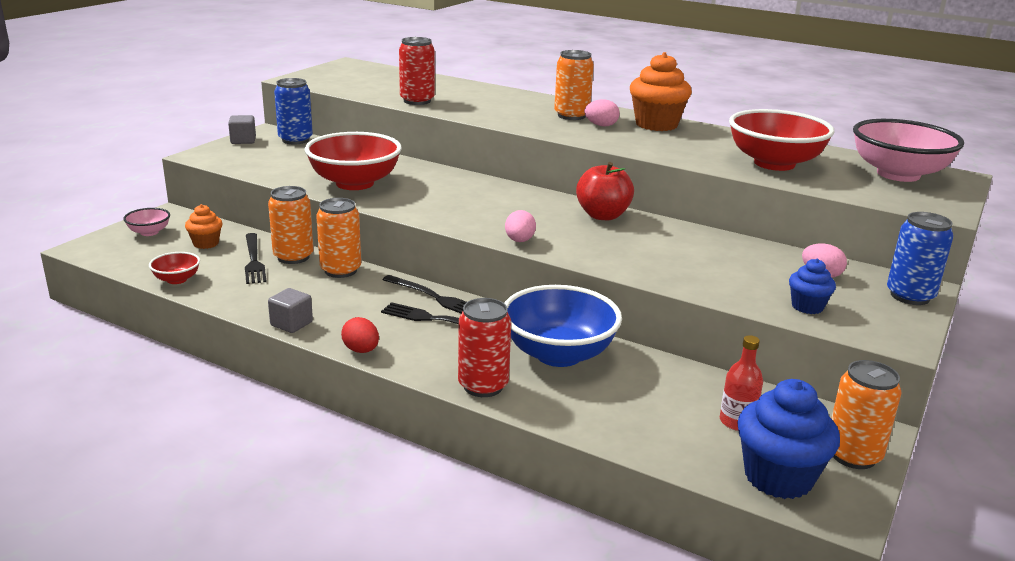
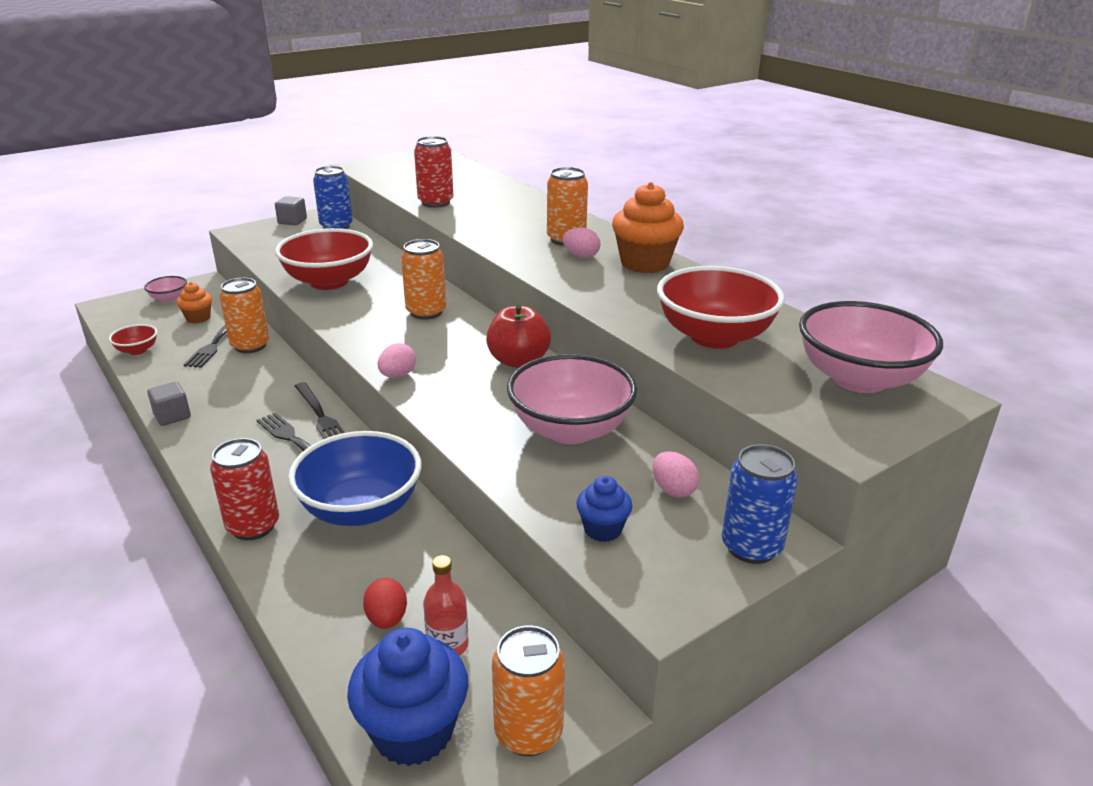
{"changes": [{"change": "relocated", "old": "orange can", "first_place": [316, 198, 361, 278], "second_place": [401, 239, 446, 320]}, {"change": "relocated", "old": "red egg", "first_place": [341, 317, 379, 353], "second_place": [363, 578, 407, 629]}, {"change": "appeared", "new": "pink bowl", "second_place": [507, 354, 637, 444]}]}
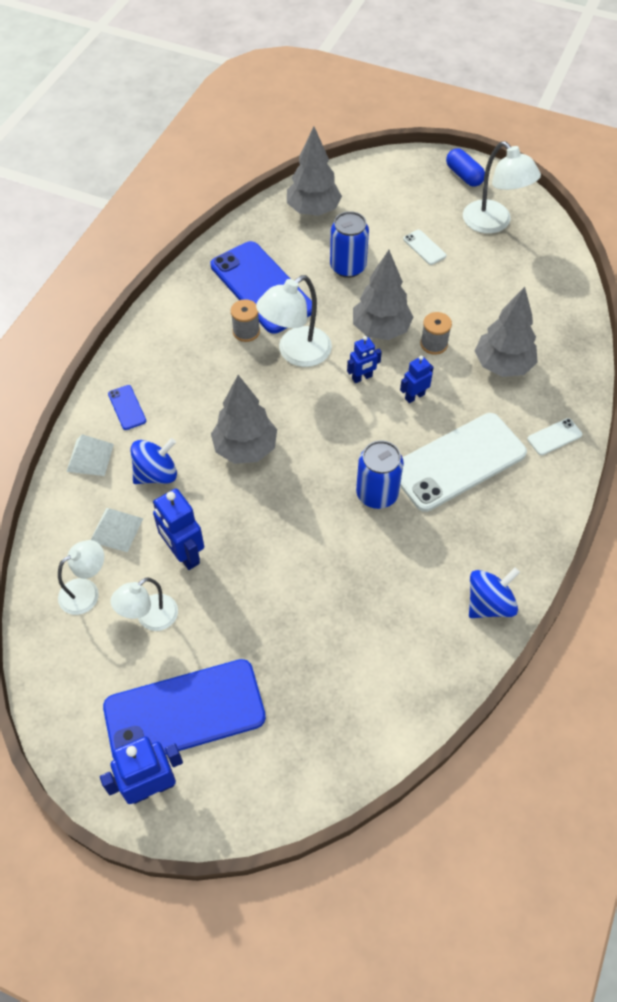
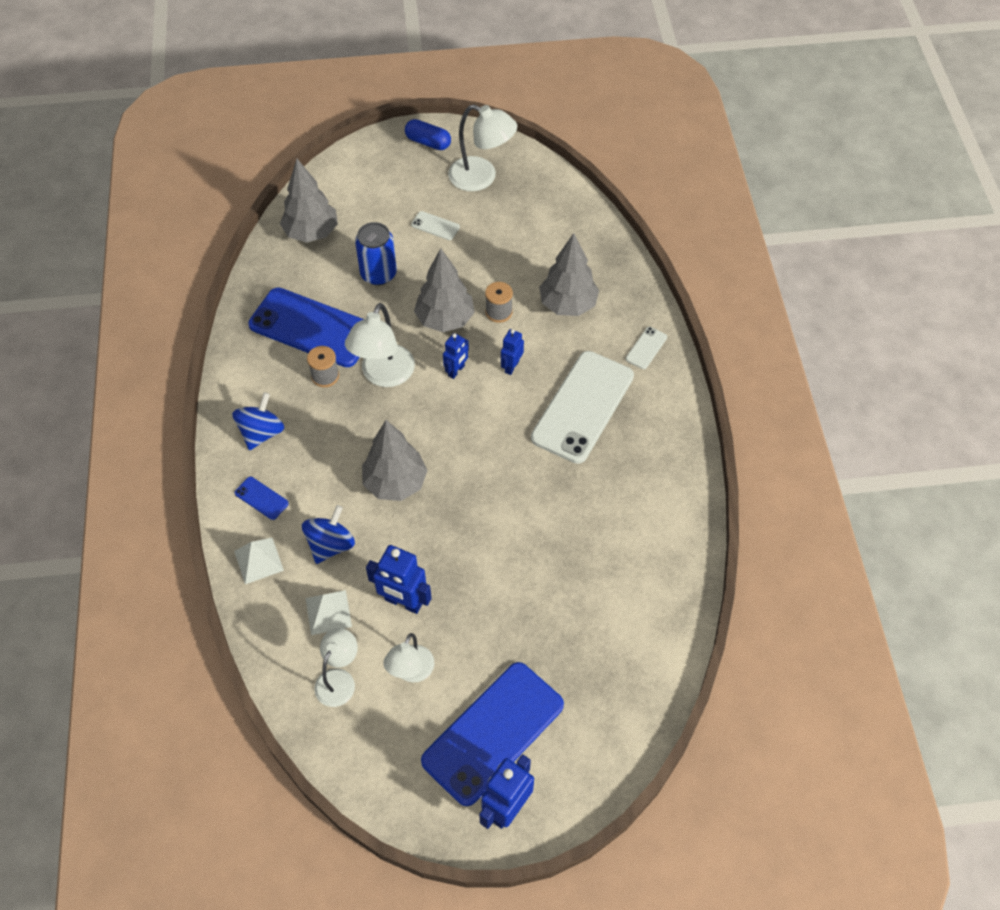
{"changes": [{"change": "missing", "old": "blue can", "first_place": [356, 441, 404, 509]}, {"change": "relocated", "old": "blue spinning top", "first_place": [469, 568, 520, 618], "second_place": [232, 392, 284, 450]}]}
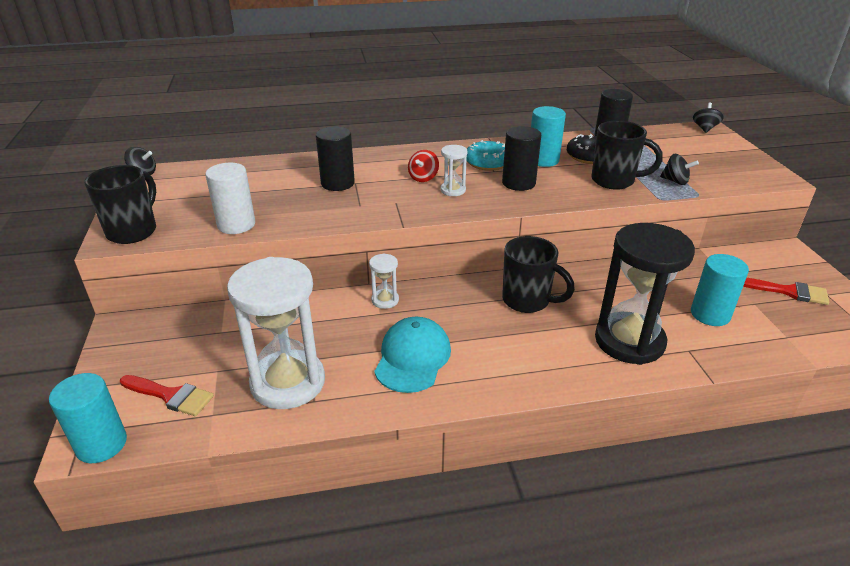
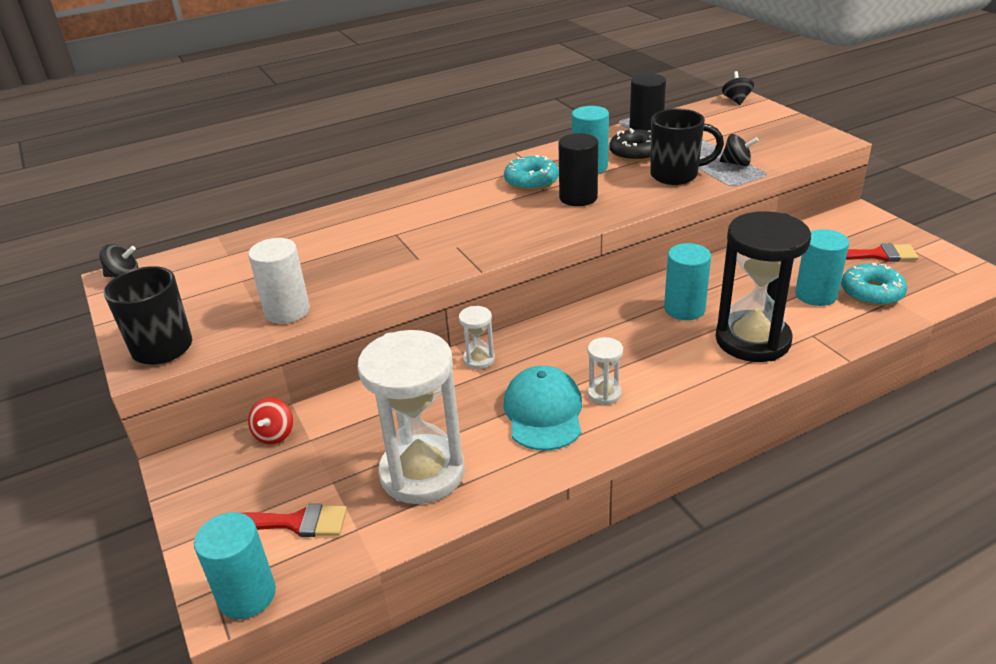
{"changes": [{"change": "missing", "old": "black cylinder", "first_place": [316, 127, 355, 191]}, {"change": "relocated", "old": "red spinning top", "first_place": [408, 150, 439, 182], "second_place": [248, 398, 293, 444]}, {"change": "relocated", "old": "white hourglass", "first_place": [441, 145, 468, 196], "second_place": [587, 337, 623, 405]}, {"change": "missing", "old": "black mug", "first_place": [502, 236, 575, 313]}, {"change": "appeared", "new": "turquoise cylinder", "second_place": [664, 243, 711, 320]}, {"change": "appeared", "new": "turquoise donut", "second_place": [841, 263, 907, 306]}]}
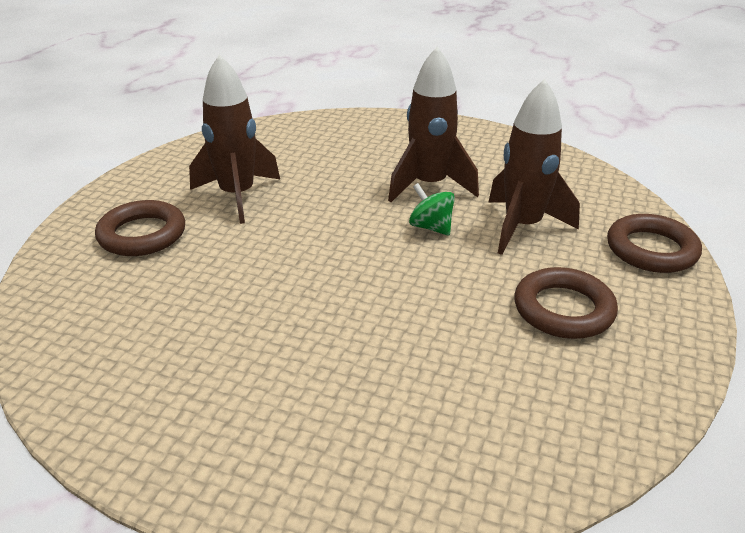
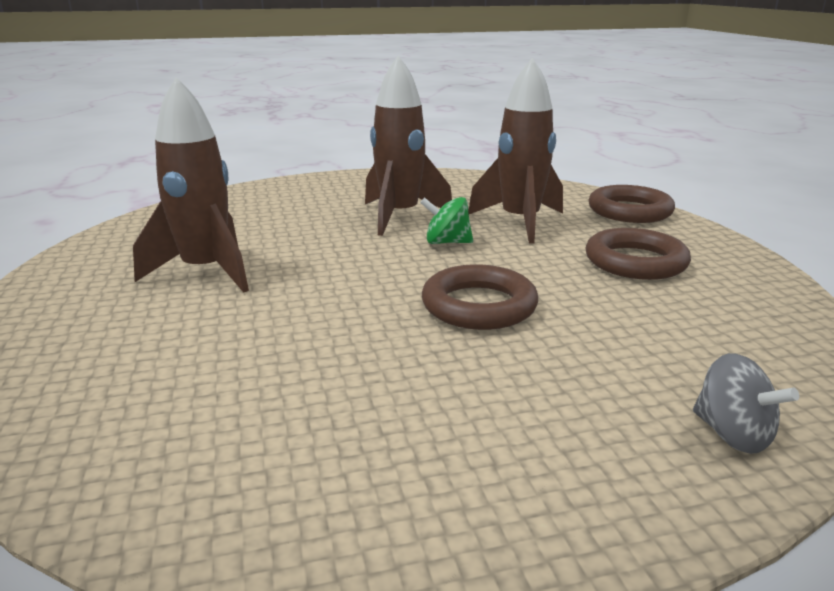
{"changes": [{"change": "relocated", "old": "brown ring", "first_place": [95, 200, 185, 256], "second_place": [422, 264, 538, 330]}, {"change": "appeared", "new": "grey spinning top", "second_place": [693, 353, 799, 454]}]}
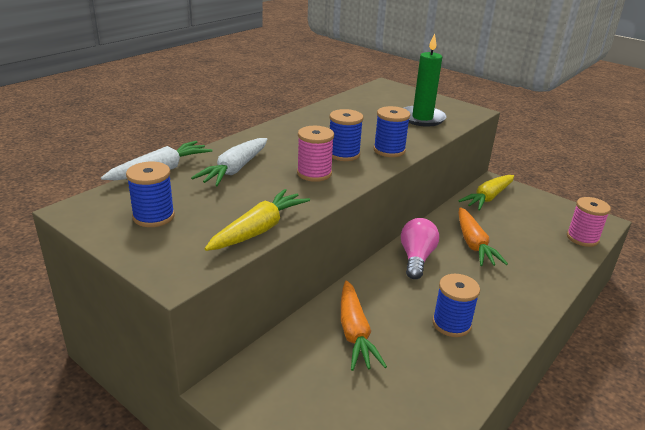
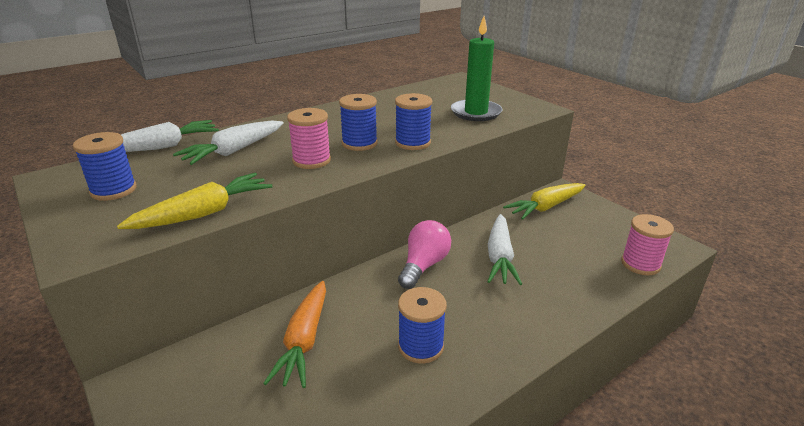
{"changes": [{"change": "colour", "old": "orange carrot", "new": "white carrot", "first_place": [459, 207, 508, 266], "second_place": [487, 214, 522, 285]}]}
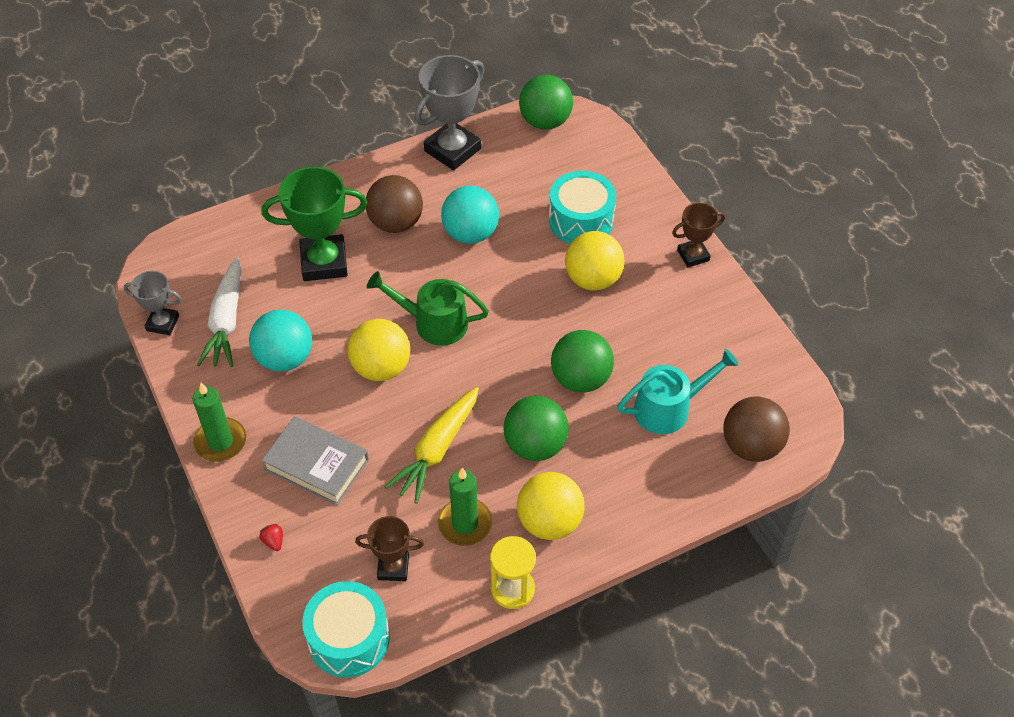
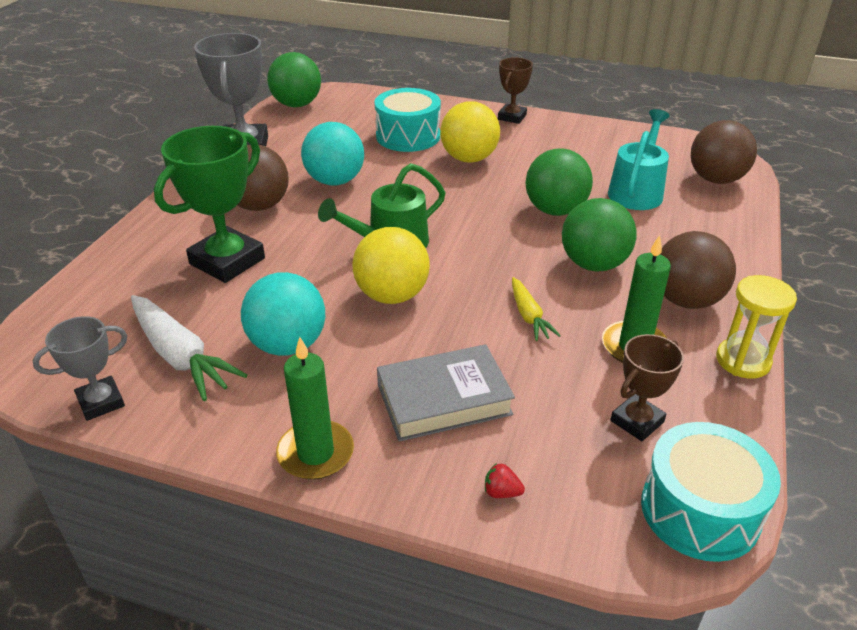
{"changes": [{"change": "size", "old": "yellow carrot", "first_place": [385, 387, 479, 504], "second_place": [512, 277, 561, 341], "factor": 0.57}, {"change": "colour", "old": "yellow ball", "new": "brown ball", "first_place": [517, 472, 585, 540], "second_place": [660, 231, 736, 309]}]}
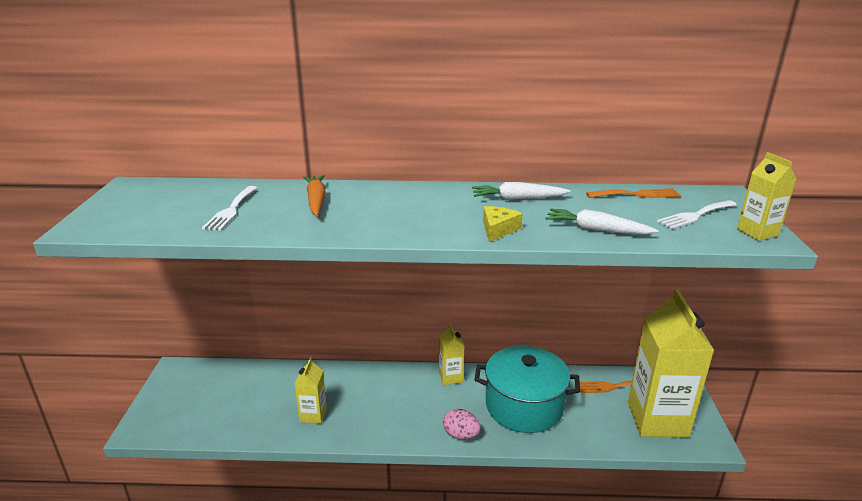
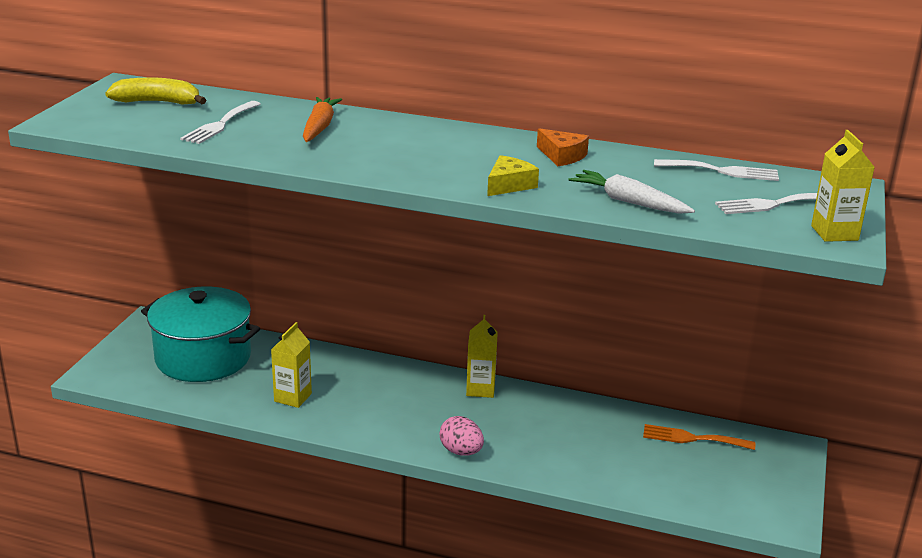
{"changes": [{"change": "exchanged", "old": "white carrot", "new": "orange cheese", "first_place": [472, 182, 571, 200], "second_place": [537, 128, 589, 166]}, {"change": "relocated", "old": "turquoise pot", "first_place": [475, 346, 580, 433], "second_place": [141, 287, 260, 382]}, {"change": "colour", "old": "orange fork", "new": "white fork", "first_place": [586, 188, 681, 198], "second_place": [654, 159, 779, 181]}, {"change": "missing", "old": "yellow carton", "first_place": [628, 289, 715, 437]}, {"change": "appeared", "new": "yellow banana", "second_place": [105, 77, 206, 105]}]}
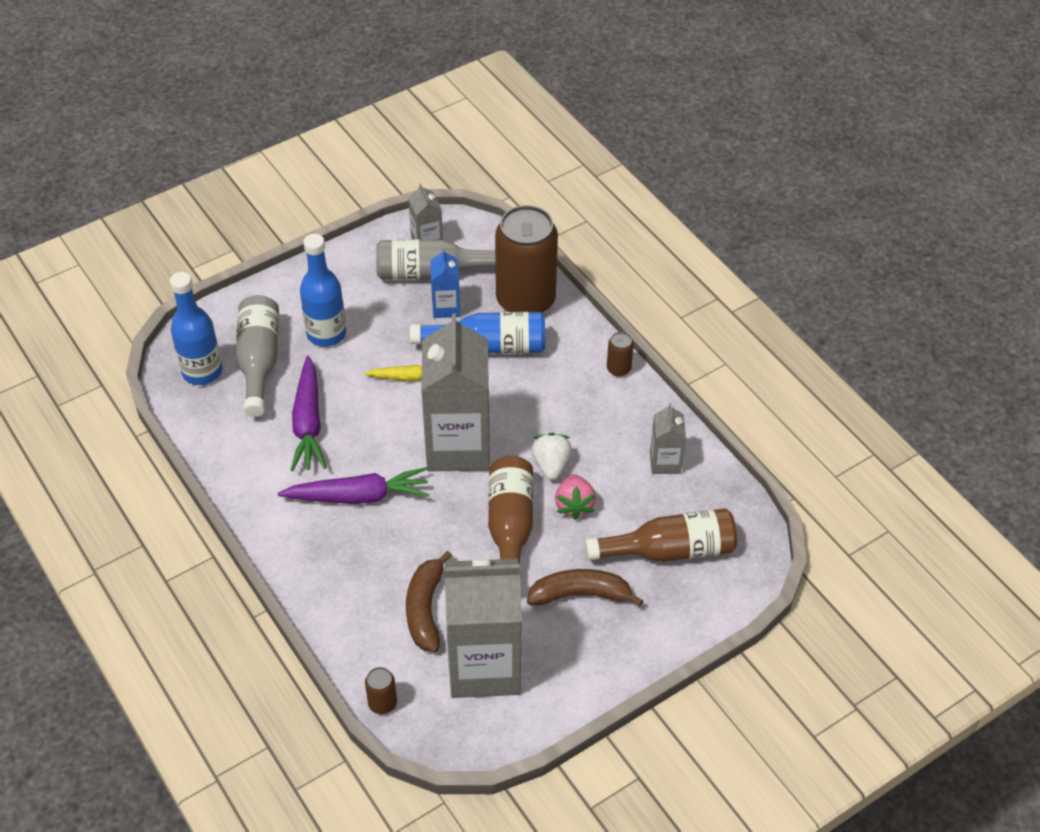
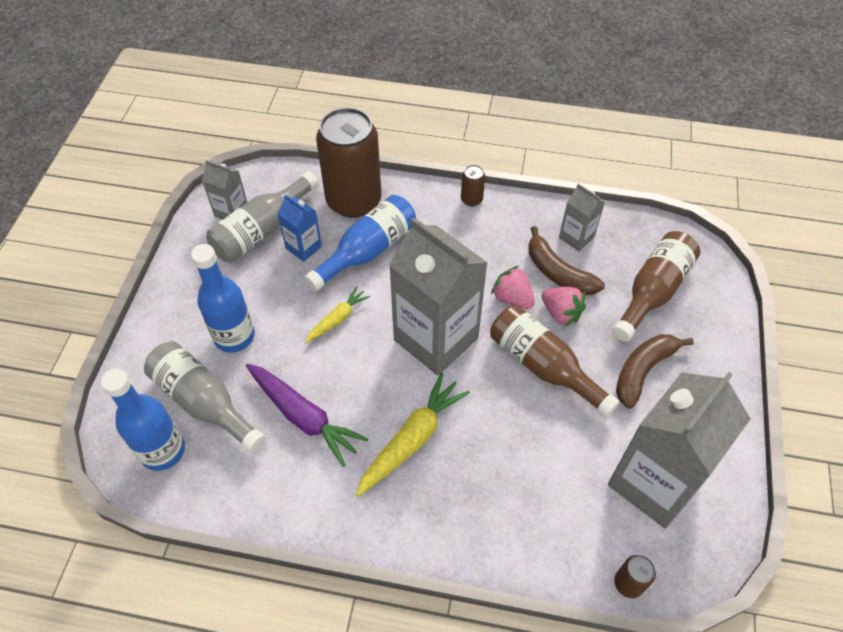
{"changes": [{"change": "colour", "old": "purple carrot", "new": "yellow carrot", "first_place": [278, 467, 429, 504], "second_place": [355, 373, 470, 496]}, {"change": "relocated", "old": "brown banana", "first_place": [406, 551, 452, 652], "second_place": [529, 226, 605, 295]}, {"change": "colour", "old": "white strawberry", "new": "pink strawberry", "first_place": [531, 433, 572, 480], "second_place": [491, 266, 535, 309]}]}
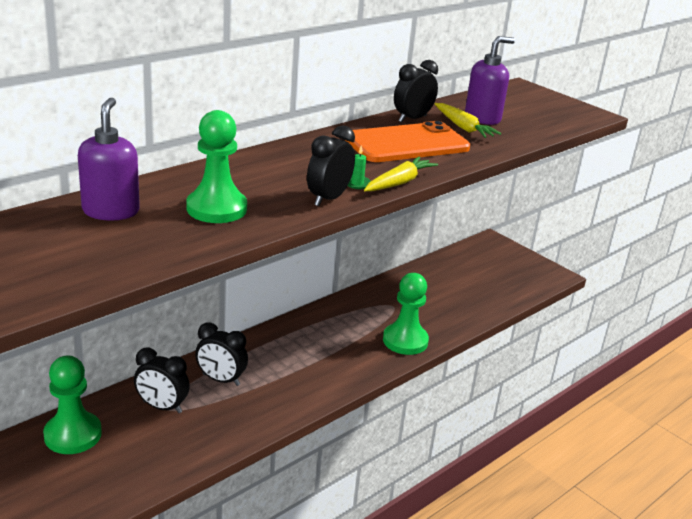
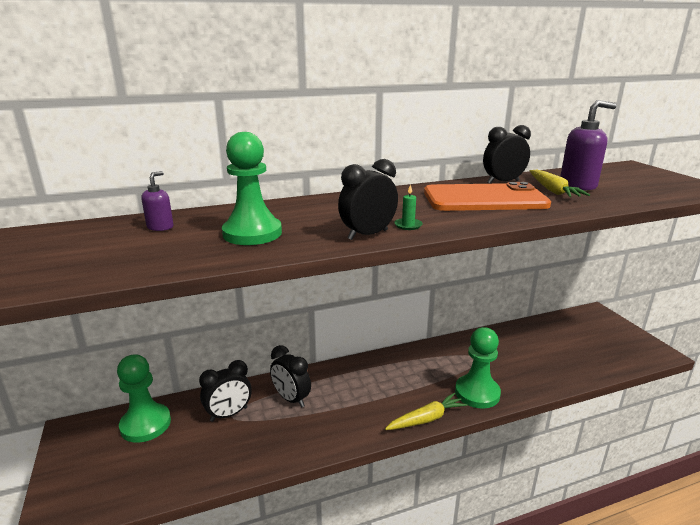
{"changes": [{"change": "size", "old": "purple soap dispenser", "first_place": [78, 98, 140, 220], "second_place": [141, 171, 173, 231], "factor": 0.54}, {"change": "spun", "old": "black clock", "first_place": [134, 348, 190, 413], "second_place": [199, 360, 252, 422], "degrees": -75}, {"change": "relocated", "old": "yellow carrot", "first_place": [364, 157, 438, 192], "second_place": [385, 393, 468, 430]}]}
